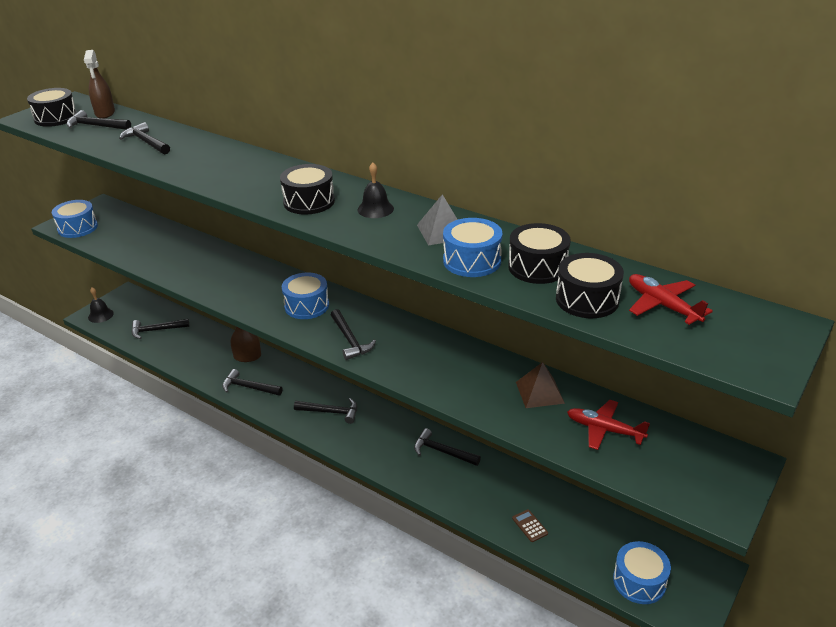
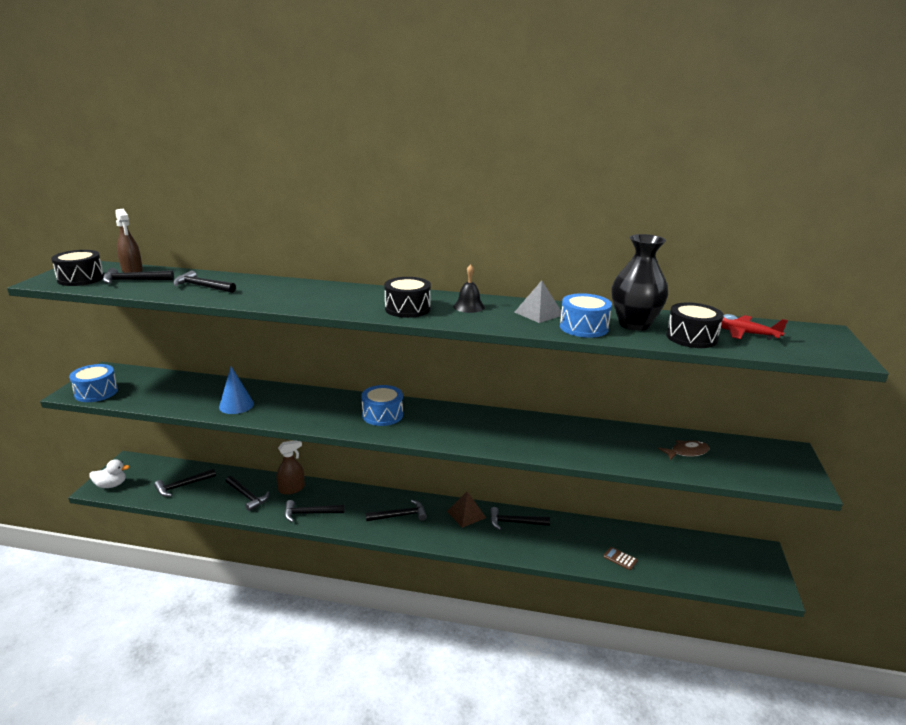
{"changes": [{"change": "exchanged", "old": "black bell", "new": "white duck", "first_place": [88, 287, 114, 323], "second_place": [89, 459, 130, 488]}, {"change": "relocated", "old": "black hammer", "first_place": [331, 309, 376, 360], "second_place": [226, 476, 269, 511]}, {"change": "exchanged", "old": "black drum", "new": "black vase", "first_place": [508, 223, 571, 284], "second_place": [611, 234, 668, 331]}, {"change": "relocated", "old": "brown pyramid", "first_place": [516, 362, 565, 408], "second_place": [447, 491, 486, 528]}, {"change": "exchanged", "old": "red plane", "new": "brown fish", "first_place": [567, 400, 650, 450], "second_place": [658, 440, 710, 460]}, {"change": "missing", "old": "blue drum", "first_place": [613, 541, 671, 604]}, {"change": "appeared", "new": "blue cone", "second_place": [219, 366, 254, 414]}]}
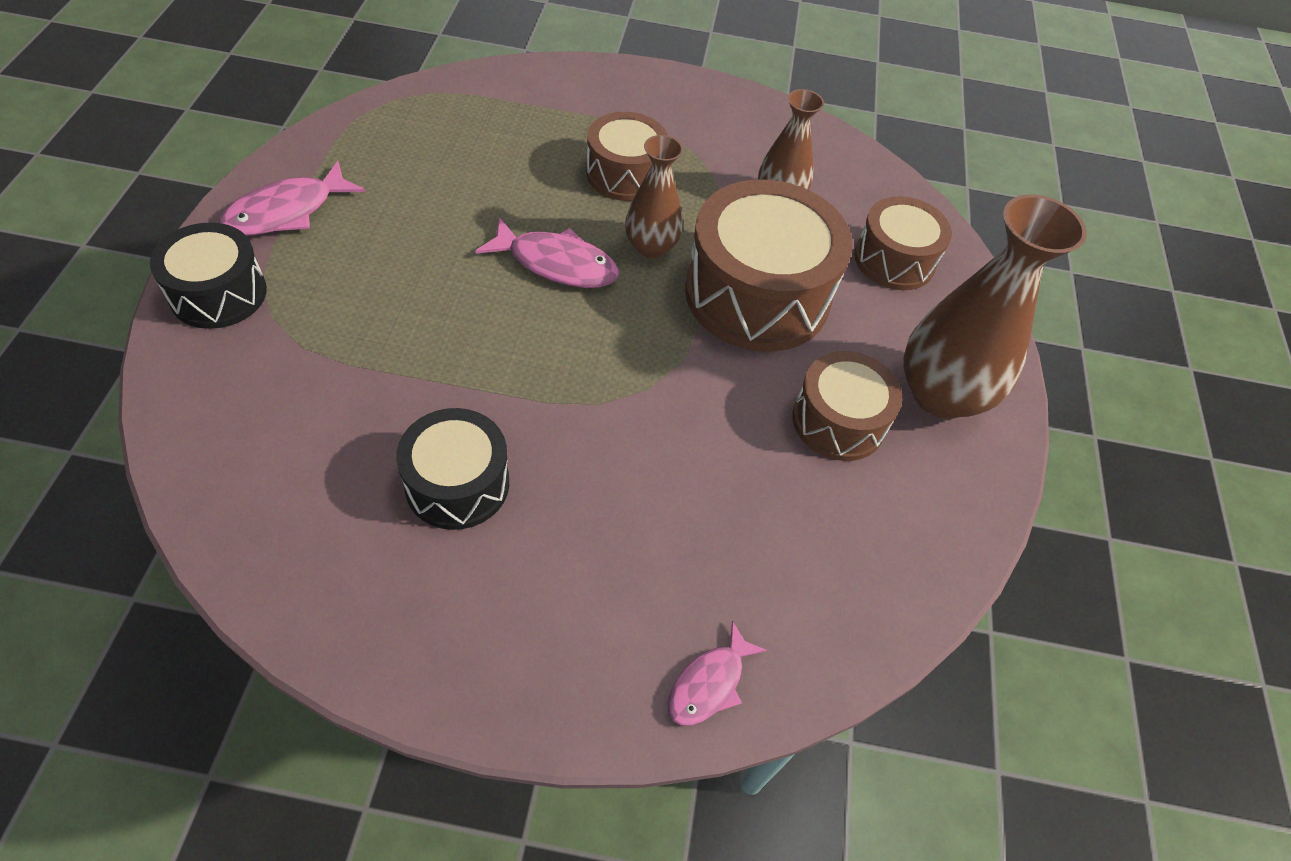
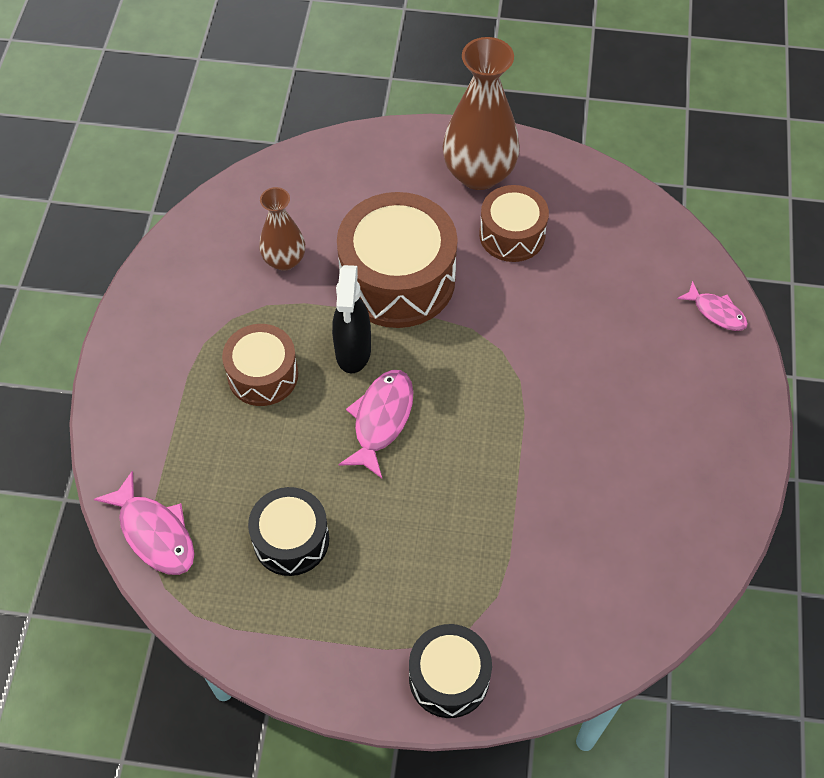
{"changes": [{"change": "relocated", "old": "pink fish", "first_place": [218, 161, 365, 236], "second_place": [94, 471, 194, 575]}, {"change": "relocated", "old": "black drum", "first_place": [396, 408, 509, 530], "second_place": [248, 487, 329, 576]}, {"change": "exchanged", "old": "brown vase", "new": "black spray bottle", "first_place": [625, 135, 683, 258], "second_place": [332, 265, 371, 373]}, {"change": "missing", "old": "brown drum", "first_place": [854, 196, 952, 290]}]}
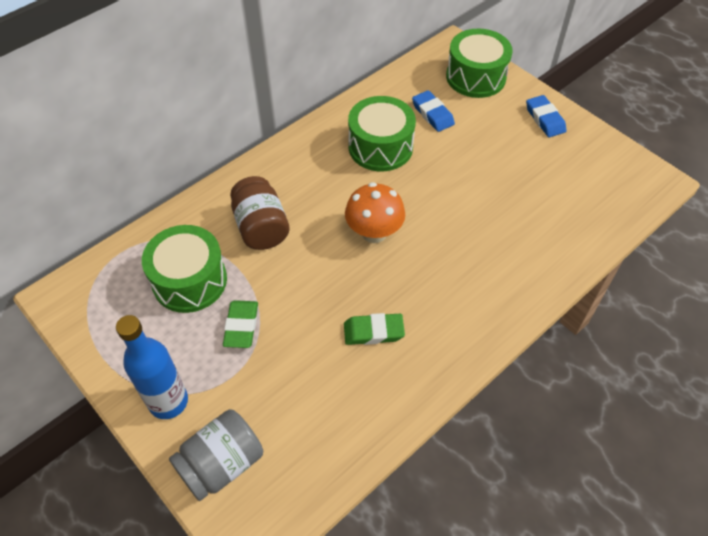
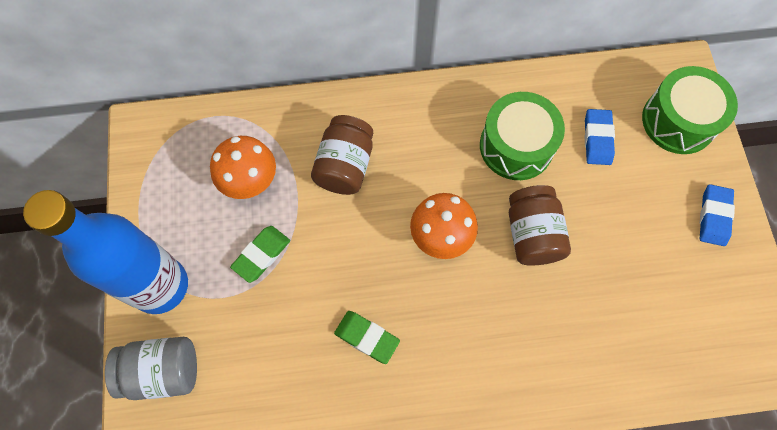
{"changes": [{"change": "size", "old": "blue bottle", "first_place": [116, 315, 188, 419], "second_place": [23, 190, 188, 314], "factor": 1.52}, {"change": "exchanged", "old": "green drum", "new": "orange mushroom", "first_place": [142, 225, 227, 313], "second_place": [210, 136, 276, 199]}, {"change": "appeared", "new": "brown jar", "second_place": [509, 185, 571, 265]}]}
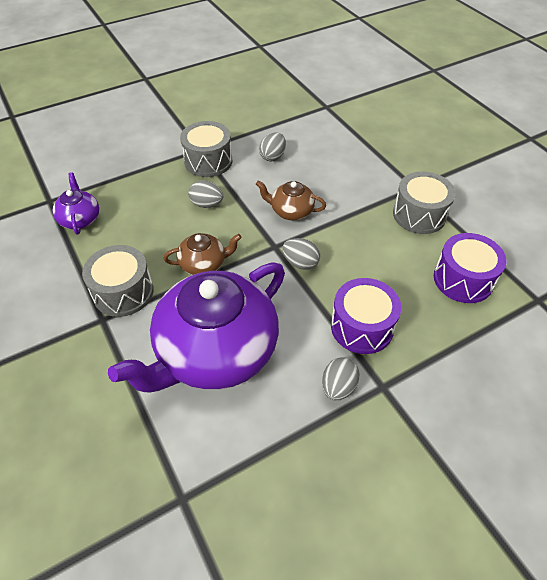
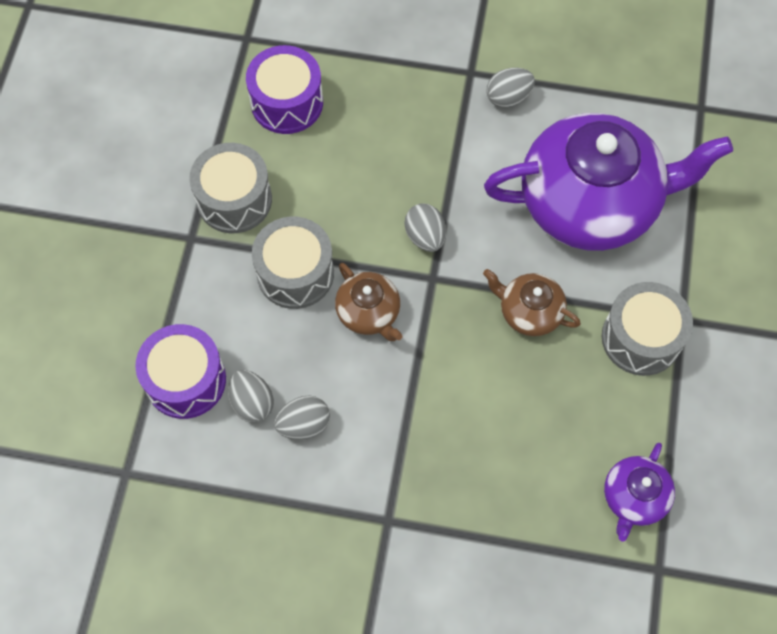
{"changes": [{"change": "relocated", "old": "grey drum", "first_place": [180, 121, 233, 177], "second_place": [252, 217, 334, 309]}, {"change": "relocated", "old": "grey egg", "first_place": [189, 180, 223, 208], "second_place": [228, 370, 274, 423]}, {"change": "relocated", "old": "purple drum", "first_place": [331, 278, 401, 354], "second_place": [135, 324, 226, 419]}]}
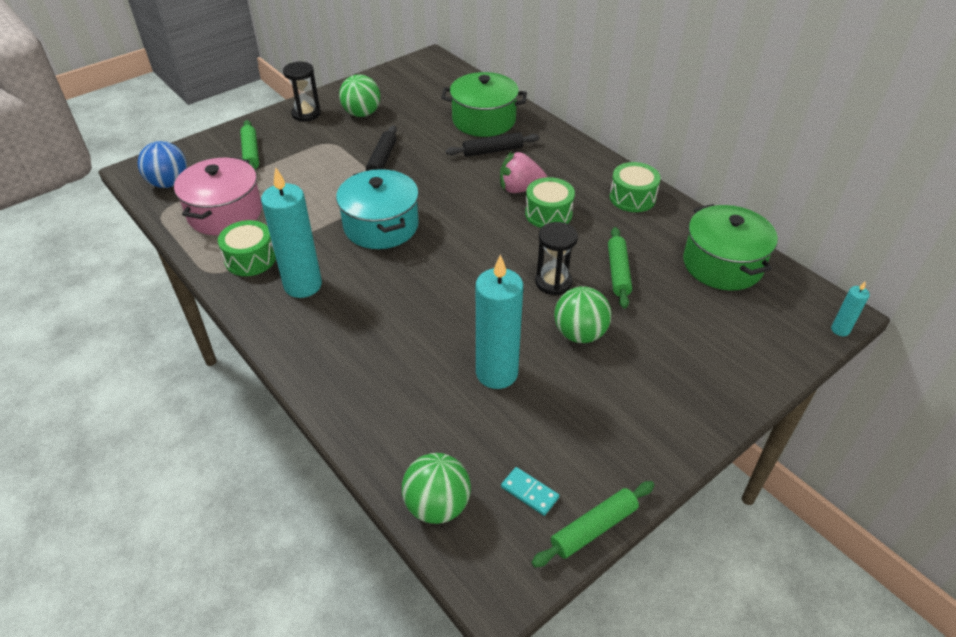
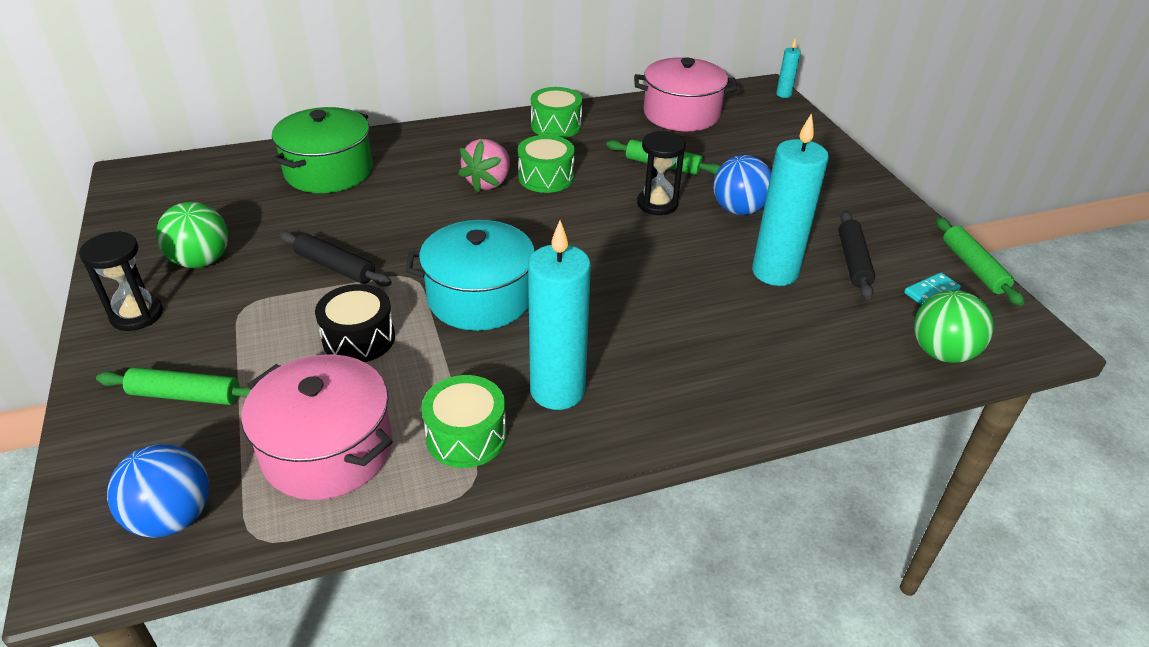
{"changes": [{"change": "relocated", "old": "black rolling pin", "first_place": [446, 132, 539, 157], "second_place": [838, 211, 875, 300]}, {"change": "colour", "old": "green ball", "new": "blue ball", "first_place": [554, 286, 612, 343], "second_place": [713, 155, 771, 215]}, {"change": "colour", "old": "green pot", "new": "pink pot", "first_place": [683, 204, 778, 290], "second_place": [634, 57, 738, 131]}, {"change": "appeared", "new": "black drum", "second_place": [315, 284, 395, 362]}]}
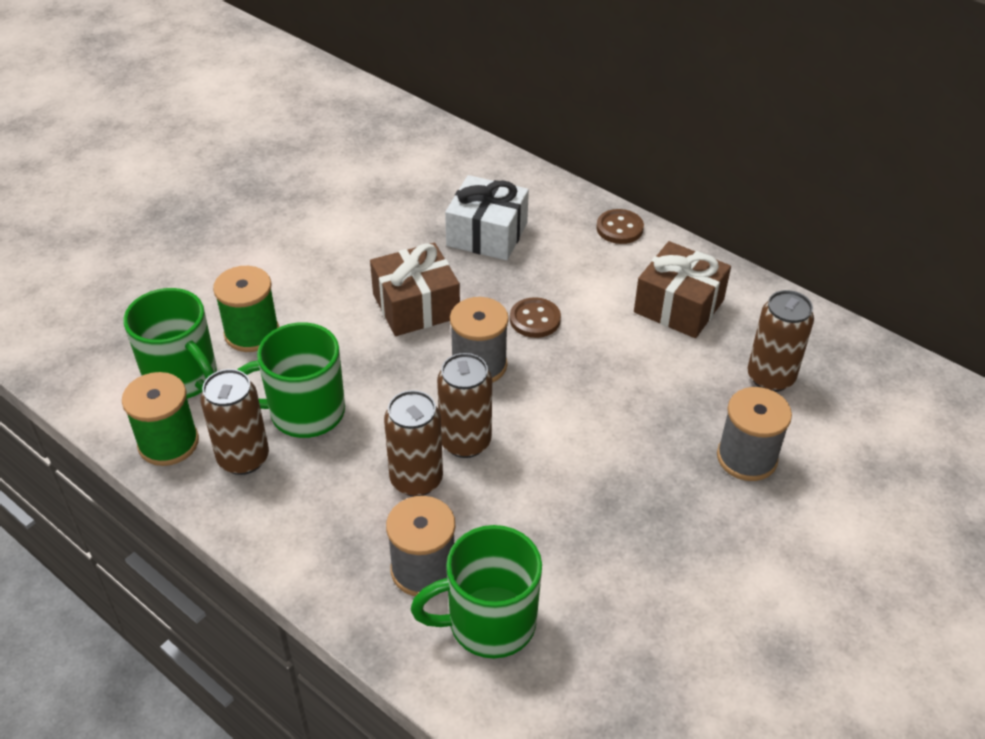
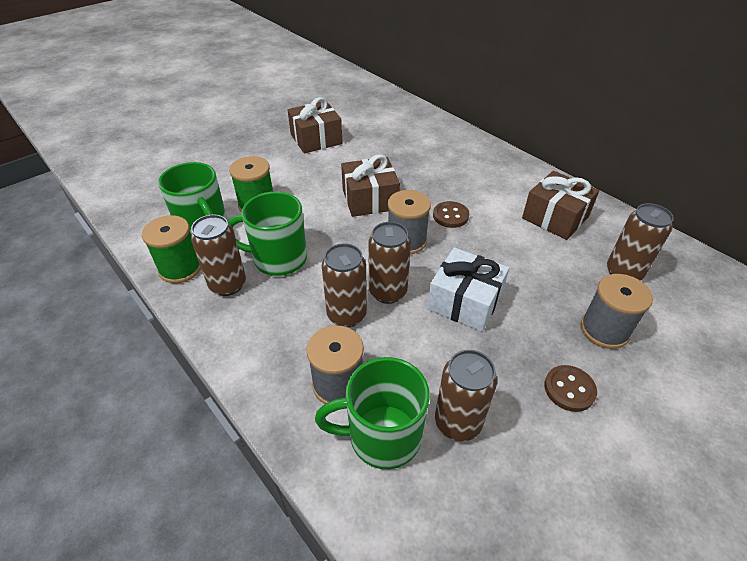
{"changes": [{"change": "relocated", "old": "white gift", "first_place": [445, 175, 529, 260], "second_place": [427, 247, 509, 332]}, {"change": "relocated", "old": "brown button", "first_place": [596, 209, 644, 244], "second_place": [544, 365, 597, 412]}, {"change": "appeared", "new": "brown gift", "second_place": [287, 97, 343, 153]}, {"change": "appeared", "new": "brown can", "second_place": [435, 350, 497, 442]}]}
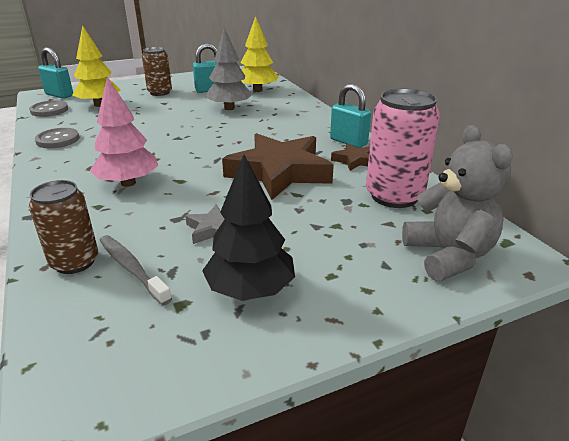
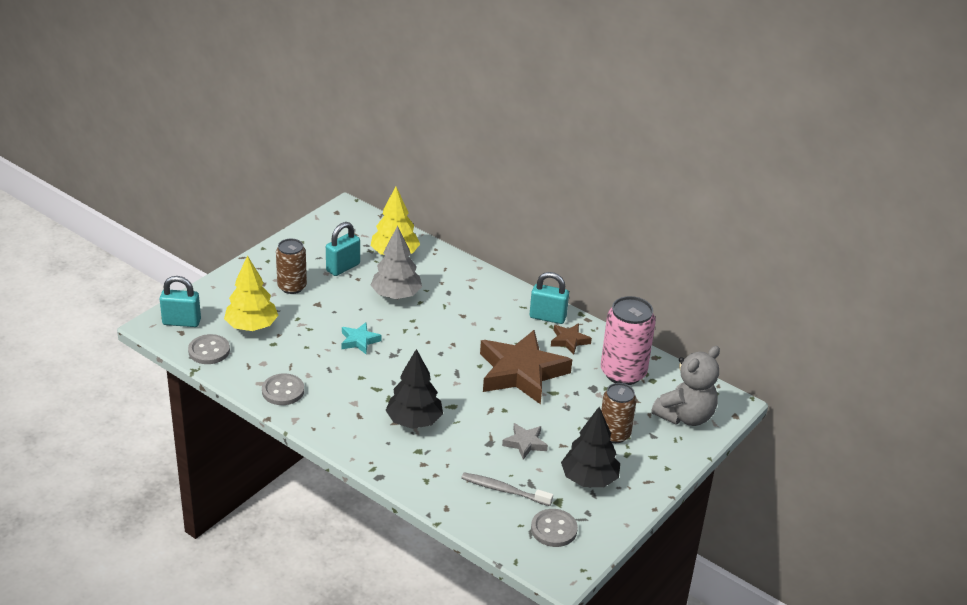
{"changes": [{"change": "relocated", "old": "brown can", "first_place": [29, 180, 98, 274], "second_place": [601, 383, 636, 443]}, {"change": "colour", "old": "pink tree", "new": "black tree", "first_place": [90, 77, 158, 187], "second_place": [385, 349, 443, 429]}, {"change": "spun", "old": "grey teddy bear", "first_place": [402, 125, 513, 281], "second_place": [651, 346, 720, 426], "degrees": 90}, {"change": "appeared", "new": "turquoise star", "second_place": [341, 322, 382, 354]}, {"change": "appeared", "new": "grey button", "second_place": [531, 509, 578, 547]}]}
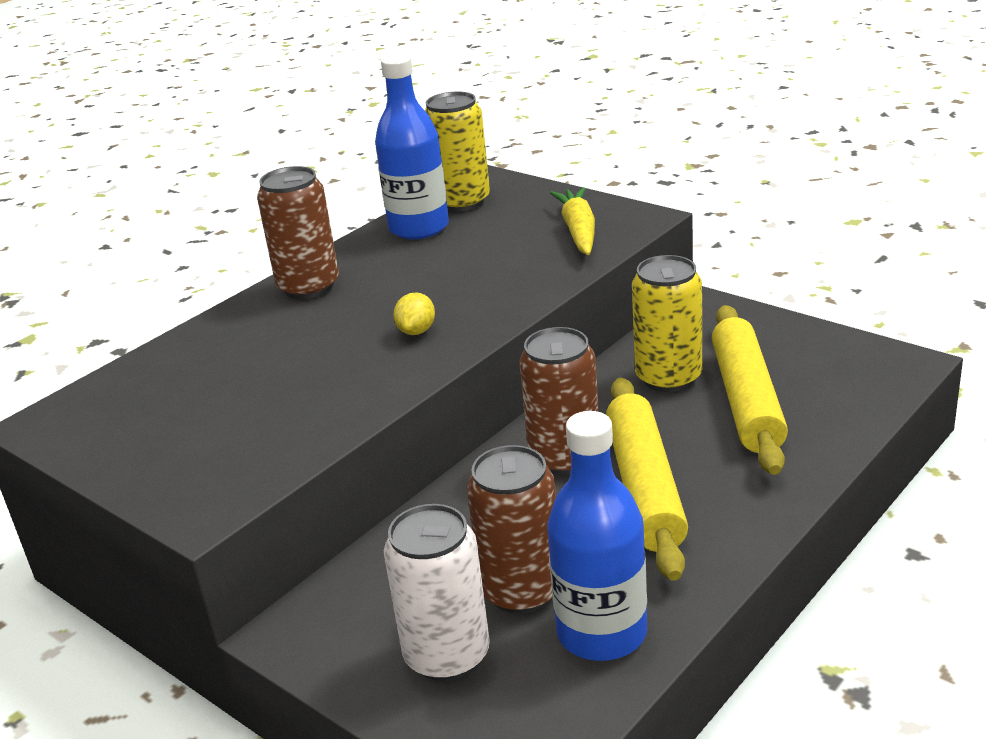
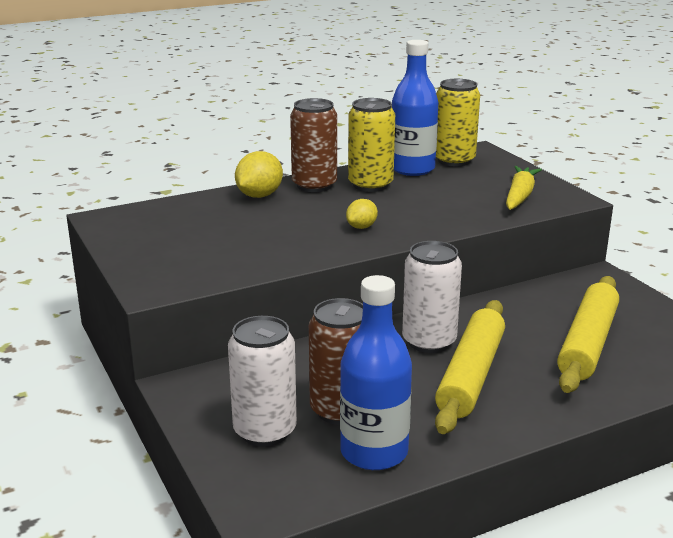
{"changes": [{"change": "colour", "old": "brown can", "new": "white can", "first_place": [519, 327, 599, 475], "second_place": [402, 241, 462, 353]}, {"change": "relocated", "old": "yellow can", "first_place": [632, 255, 702, 392], "second_place": [348, 98, 395, 192]}, {"change": "appeared", "new": "yellow lemon", "second_place": [235, 151, 283, 198]}]}
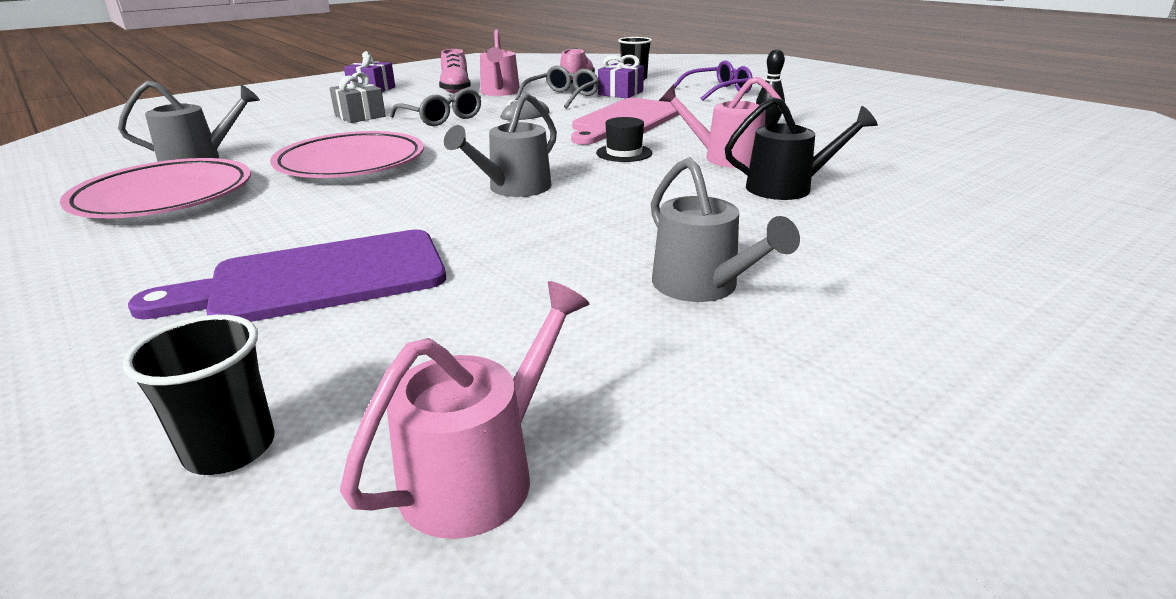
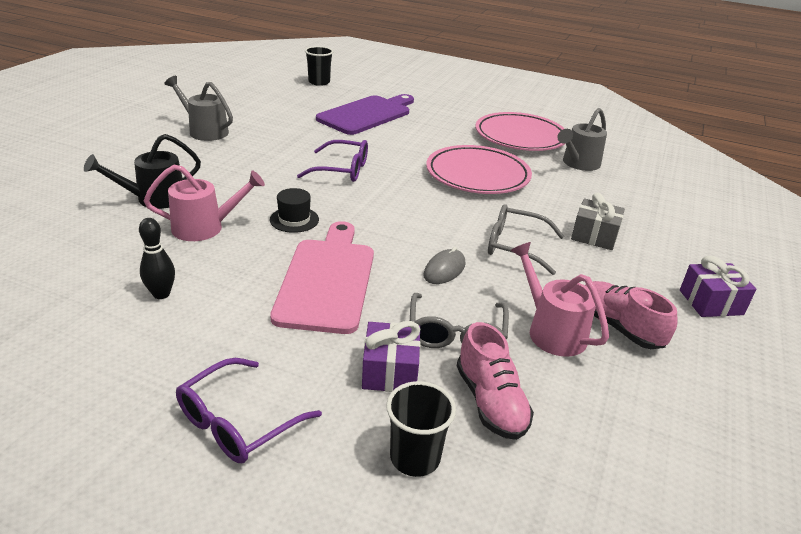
{"changes": [{"change": "missing", "old": "pink watering can", "first_place": [340, 281, 589, 539]}, {"change": "exchanged", "old": "grey watering can", "new": "purple glasses", "first_place": [444, 93, 557, 197], "second_place": [297, 140, 368, 182]}]}
